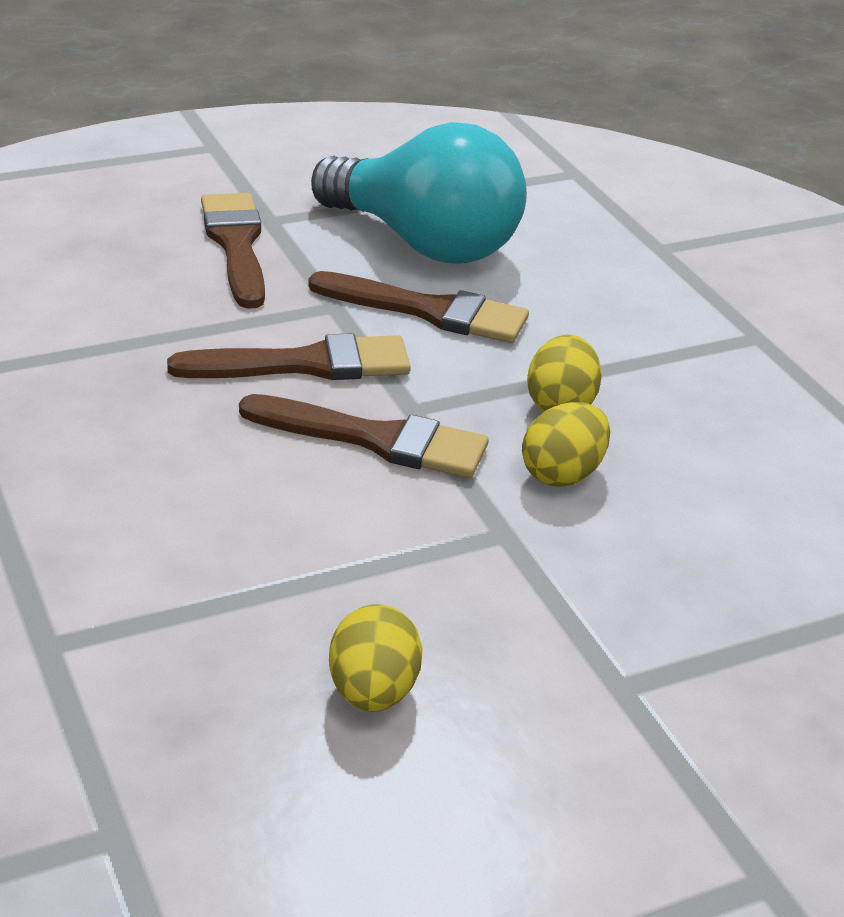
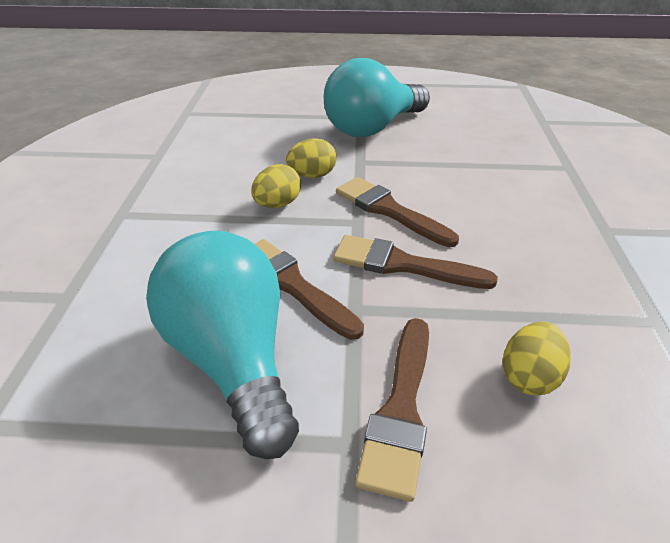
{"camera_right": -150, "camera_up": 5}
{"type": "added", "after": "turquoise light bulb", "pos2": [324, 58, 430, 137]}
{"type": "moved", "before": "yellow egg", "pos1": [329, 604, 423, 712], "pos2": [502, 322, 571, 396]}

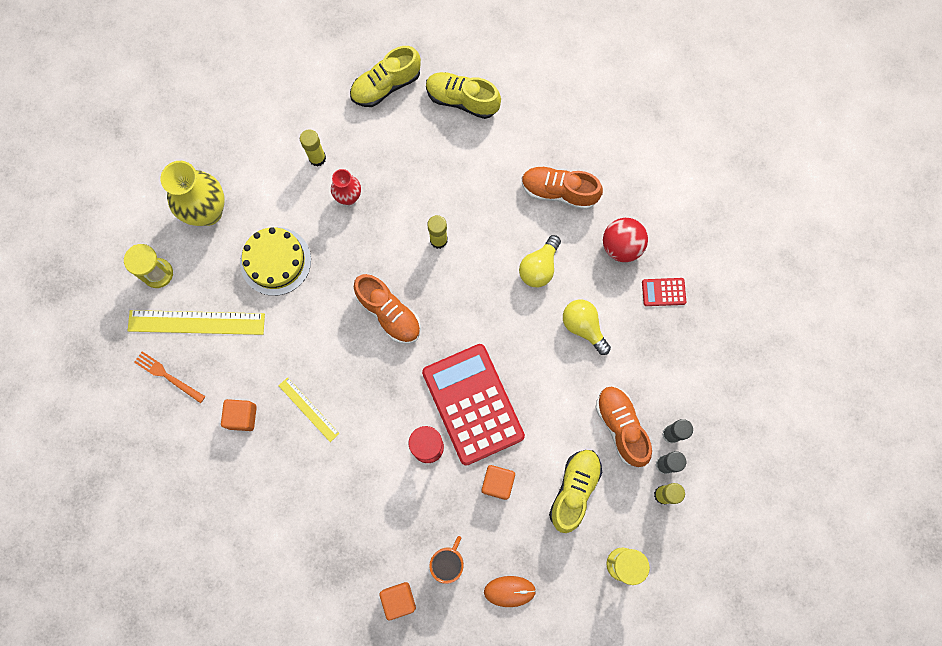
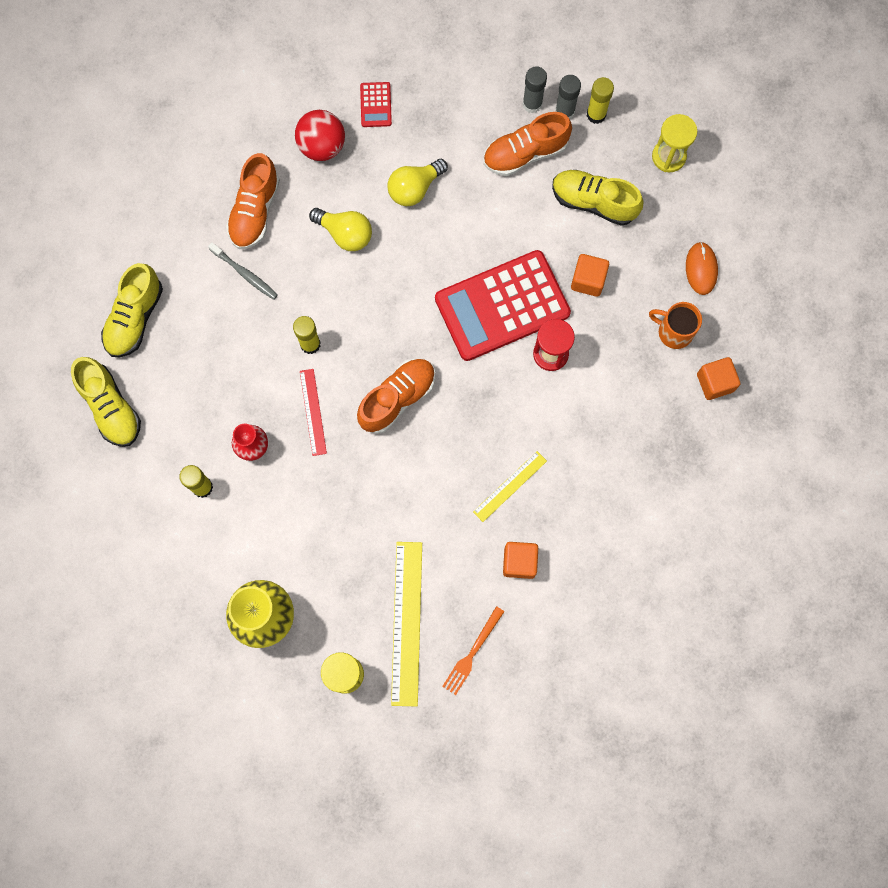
{"camera_right": -90, "camera_up": 0}
{"type": "added", "after": "grey toothbrush", "pos2": [208, 242, 278, 300]}
{"type": "added", "after": "red ruler", "pos2": [300, 369, 327, 456]}
{"type": "removed", "before": "yellow cake", "pos1": [240, 227, 311, 296]}

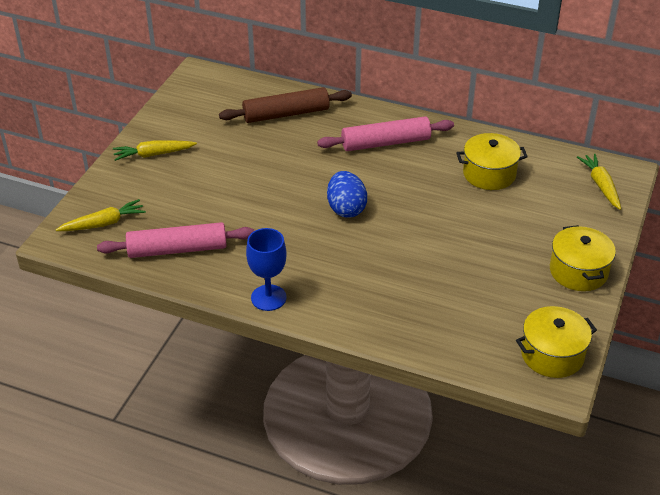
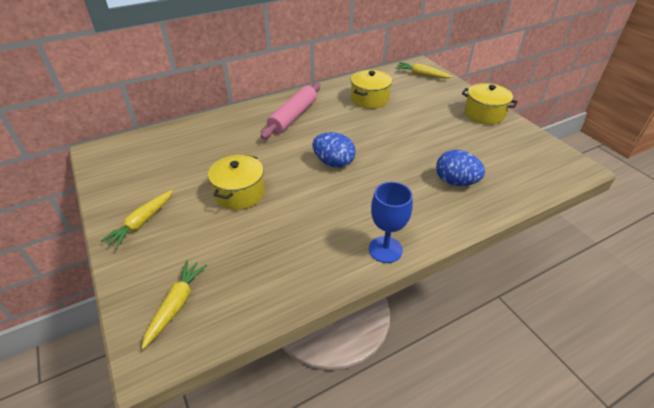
{"camera_right": -50, "camera_up": 0}
{"type": "moved", "before": "yellow pot", "pos1": [516, 306, 597, 378], "pos2": [208, 155, 265, 210]}
{"type": "added", "after": "blue egg", "pos2": [436, 150, 485, 186]}
{"type": "removed", "before": "pink rolling pin", "pos1": [97, 222, 254, 258]}
{"type": "removed", "before": "brown rolling pin", "pos1": [219, 87, 352, 123]}

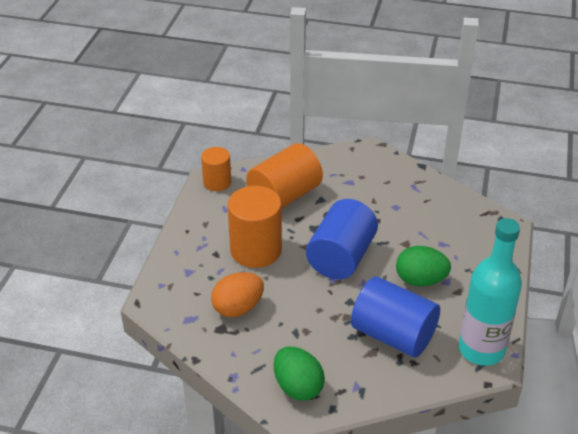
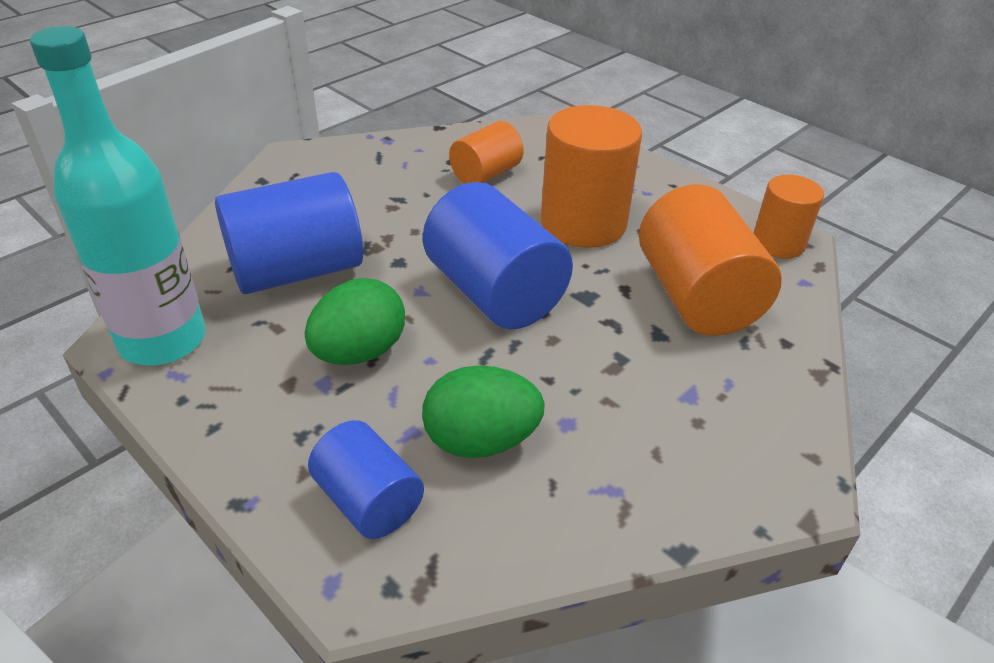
{"camera_right": 120, "camera_up": 0}
{"type": "added", "after": "blue cylinder", "pos2": [308, 420, 424, 539]}
{"type": "moved", "before": "green egg", "pos1": [274, 347, 325, 401], "pos2": [422, 365, 545, 458]}
{"type": "replaced", "before": "orange egg", "after": "orange cylinder", "pos1": [211, 272, 264, 317], "pos2": [449, 121, 524, 184]}

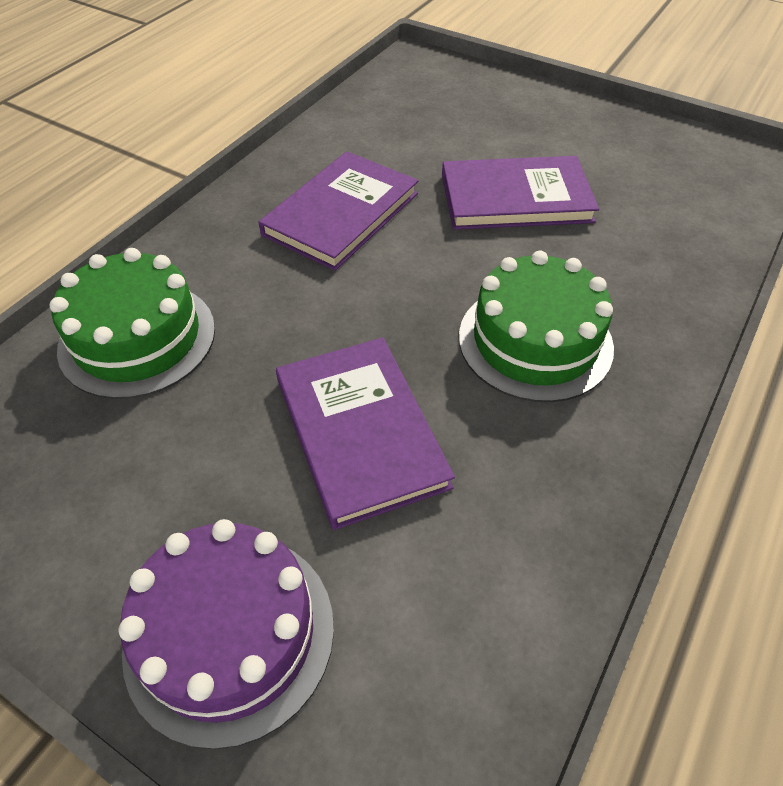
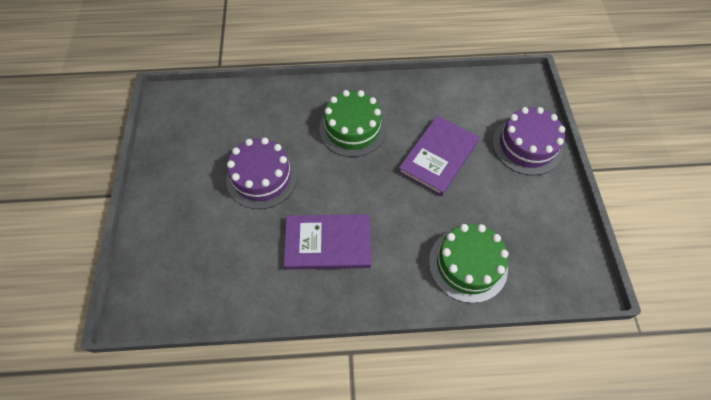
{"camera_right": -125, "camera_up": 10}
{"type": "replaced", "before": "purple book", "after": "purple cake", "pos1": [442, 156, 599, 230], "pos2": [226, 137, 298, 209]}

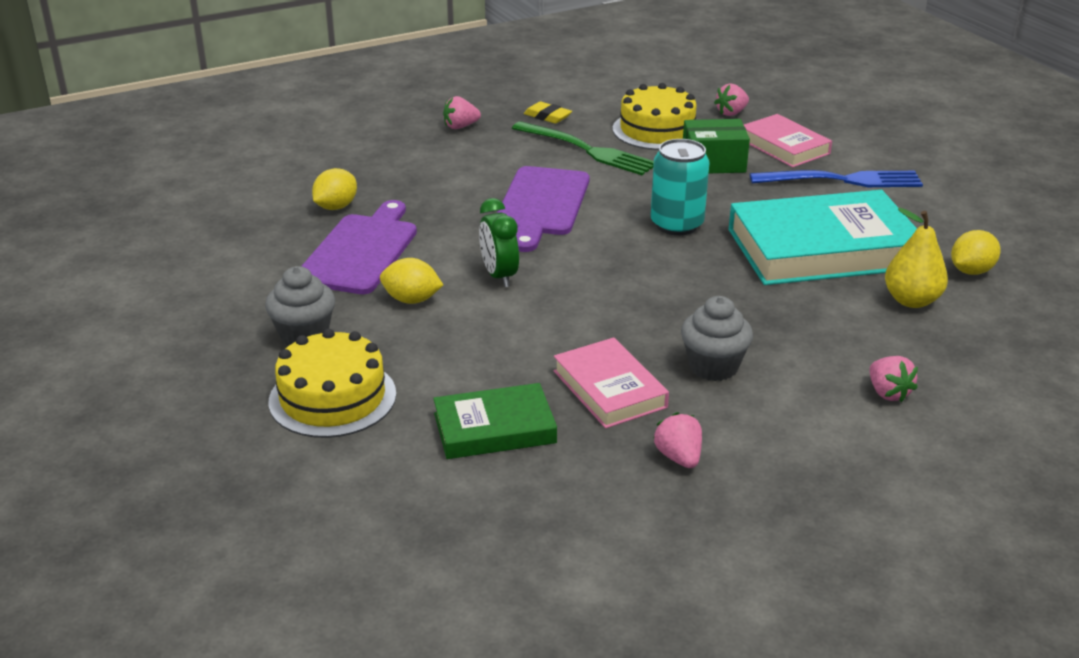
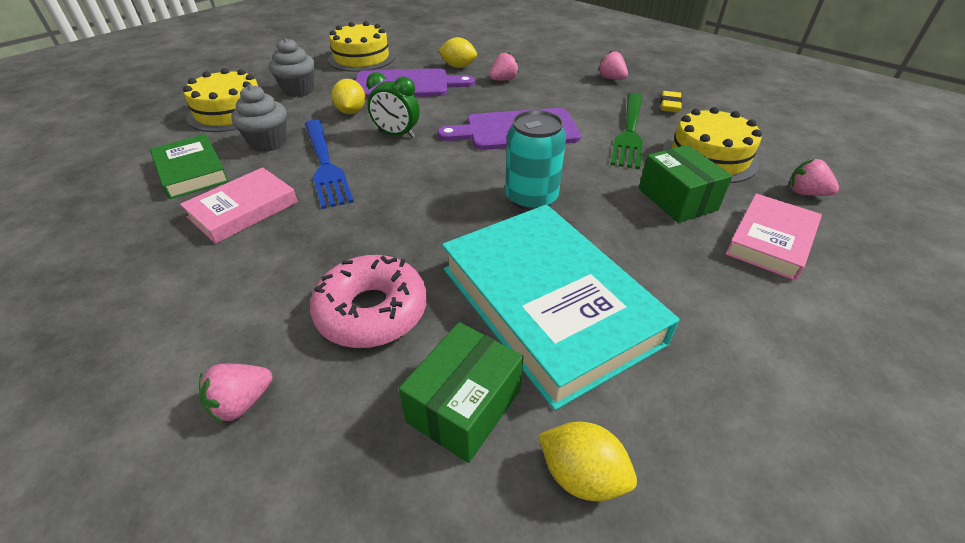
{"camera_right": 70, "camera_up": 10}
{"type": "moved", "before": "grey cupcake", "pos1": [681, 296, 753, 381], "pos2": [231, 85, 287, 152]}
{"type": "moved", "before": "blue fork", "pos1": [750, 170, 923, 187], "pos2": [305, 119, 354, 209]}
{"type": "added", "after": "pink donut", "pos2": [310, 255, 427, 348]}
{"type": "added", "after": "yellow cake", "pos2": [328, 21, 395, 72]}
{"type": "turned", "before": "green clock", "pos1": [479, 198, 519, 287], "pos2": [366, 72, 420, 138], "turn": -120}
{"type": "replaced", "before": "yellow pear", "after": "green box", "pos1": [885, 208, 948, 308], "pos2": [399, 322, 523, 463]}
{"type": "moved", "before": "pink strawberry", "pos1": [653, 412, 702, 468], "pos2": [490, 52, 519, 81]}

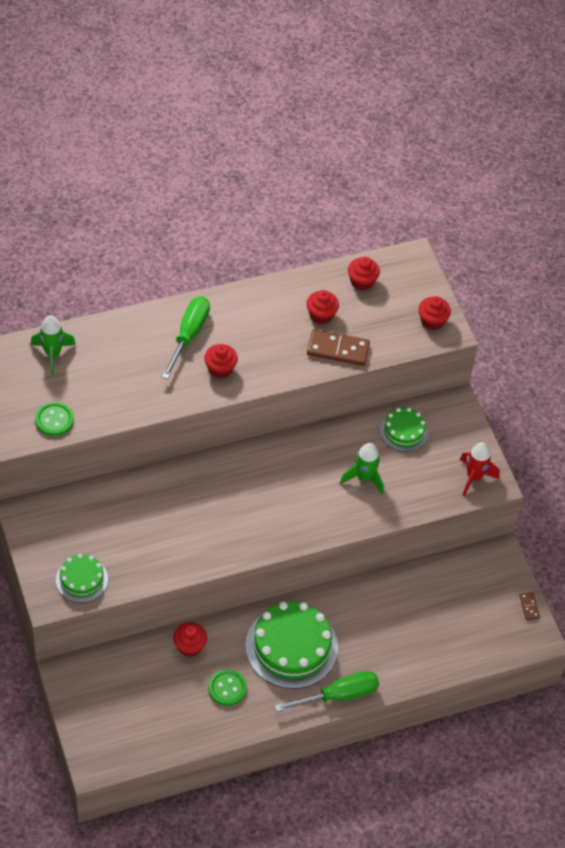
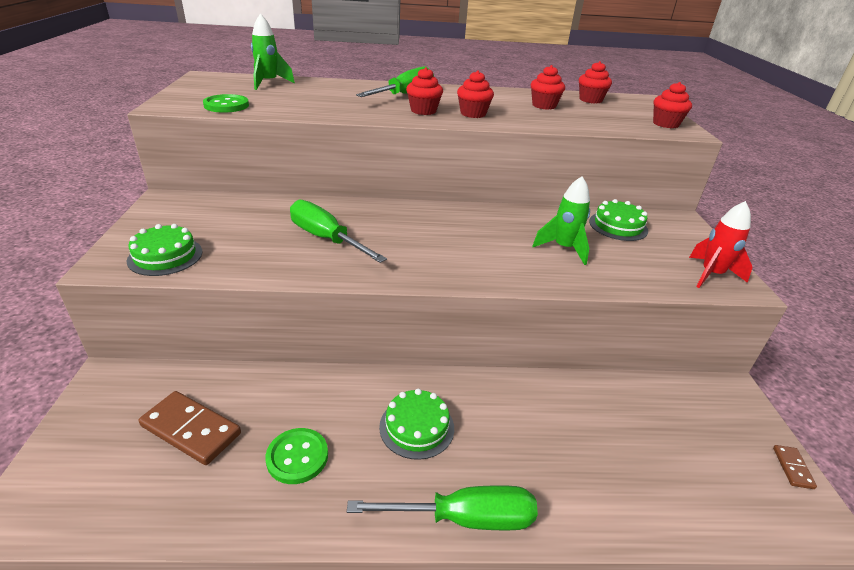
{"camera_right": 20, "camera_up": -20}
{"type": "moved", "before": "brown domino", "pos1": [307, 329, 370, 366], "pos2": [139, 391, 241, 465]}
{"type": "added", "after": "green screwdriver", "pos2": [290, 199, 387, 263]}
{"type": "resized", "before": "green cake", "pos1": [245, 601, 338, 689], "pos2": [379, 389, 454, 460], "scale": 0.55}
{"type": "moved", "before": "red cupcake", "pos1": [173, 622, 207, 657], "pos2": [457, 70, 494, 118]}

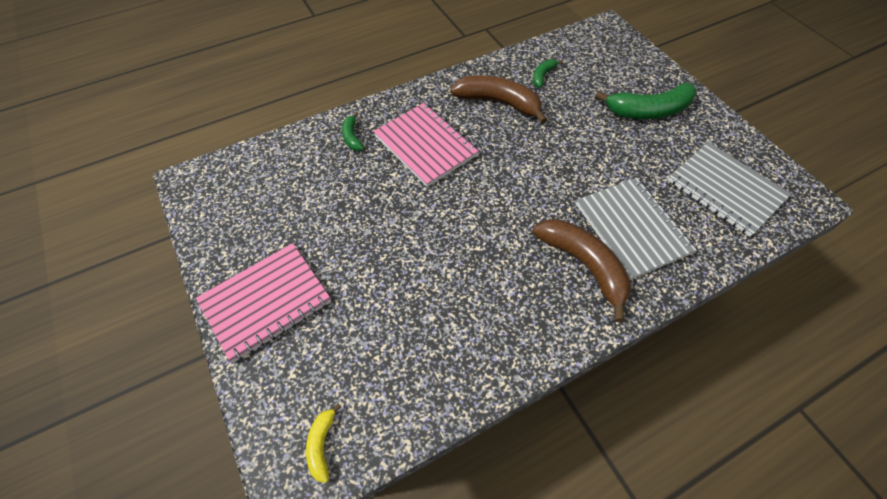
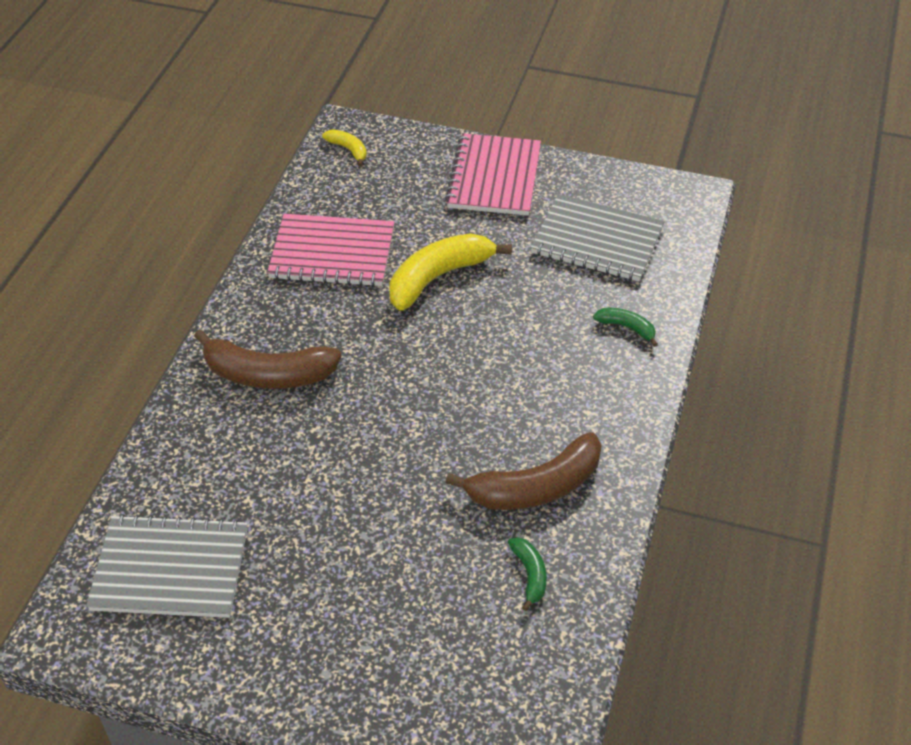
{"camera_right": 135, "camera_up": -10}
{"type": "moved", "before": "pink notebook", "pos1": [373, 102, 480, 187], "pos2": [267, 214, 394, 287]}
{"type": "added", "after": "yellow banana", "pos2": [389, 233, 512, 311]}
{"type": "moved", "before": "grey notebook", "pos1": [576, 178, 696, 280], "pos2": [530, 194, 665, 281]}
{"type": "removed", "before": "green banana", "pos1": [595, 83, 697, 119]}

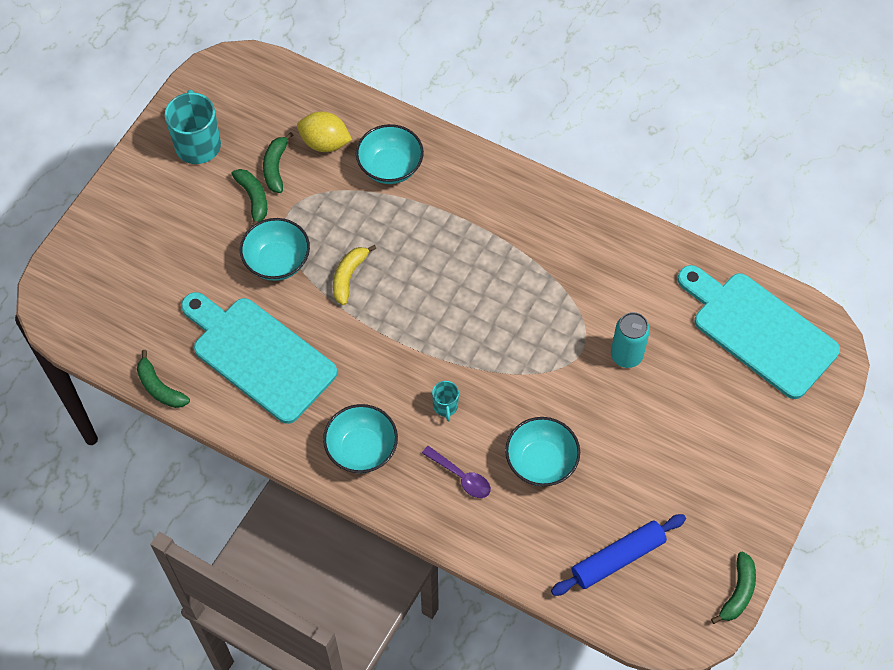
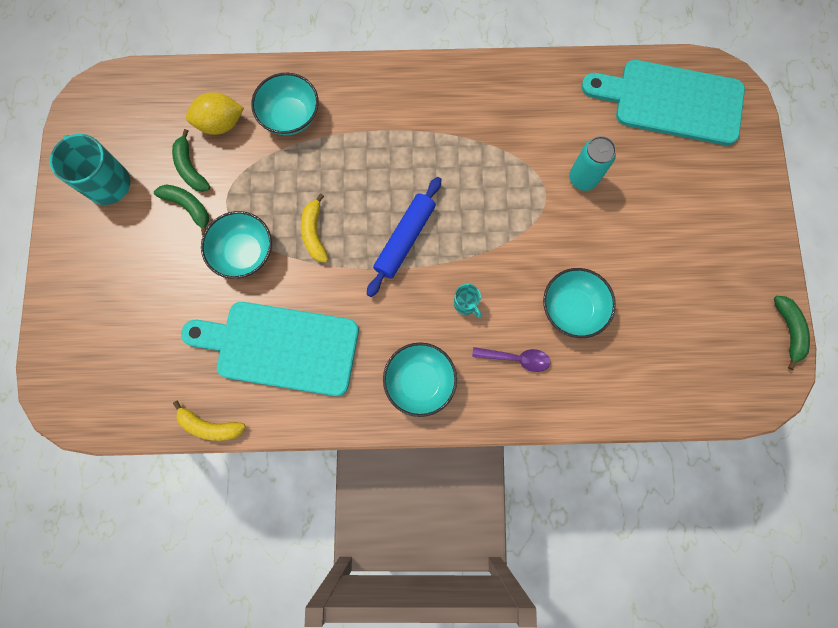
{"camera_right": -30, "camera_up": 15}
{"type": "recoloured", "before": "green banana", "after": "yellow banana", "pos1": [137, 350, 190, 408], "pos2": [173, 400, 246, 441]}
{"type": "moved", "before": "blue rolling pin", "pos1": [551, 514, 686, 596], "pos2": [367, 177, 441, 297]}

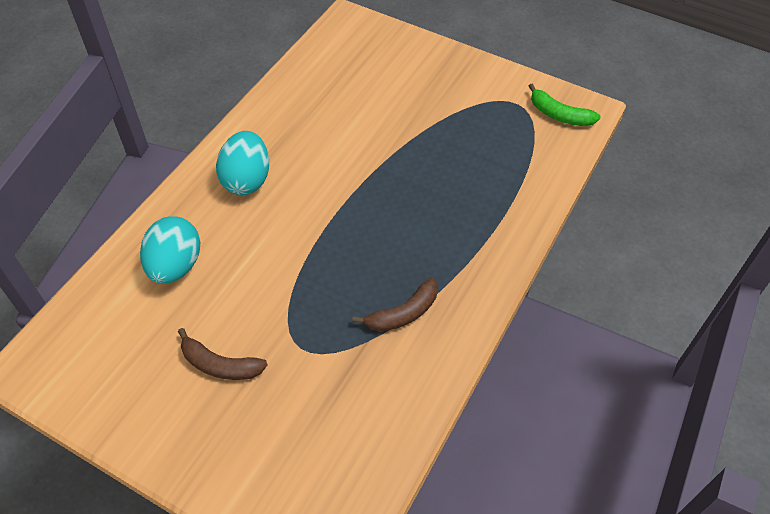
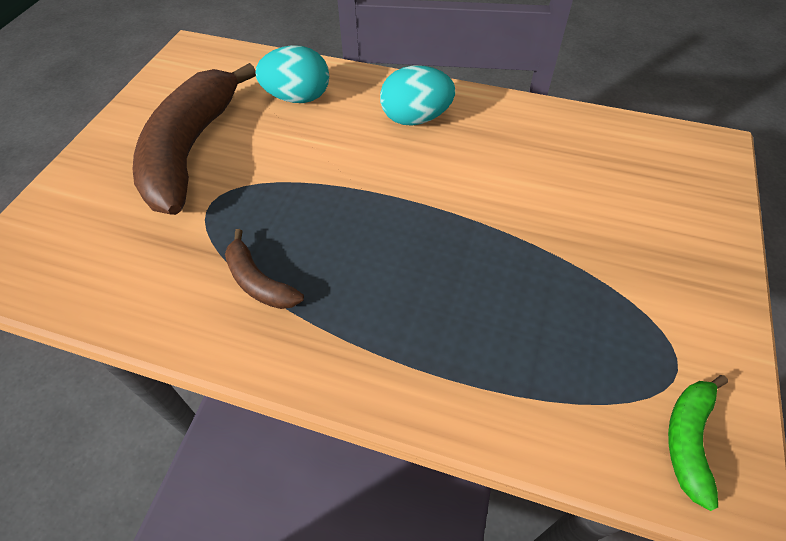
{"camera_right": 80, "camera_up": 0}
{"type": "resized", "before": "brown banana", "pos1": [178, 328, 268, 380], "pos2": [133, 63, 256, 215], "scale": 2.2}

